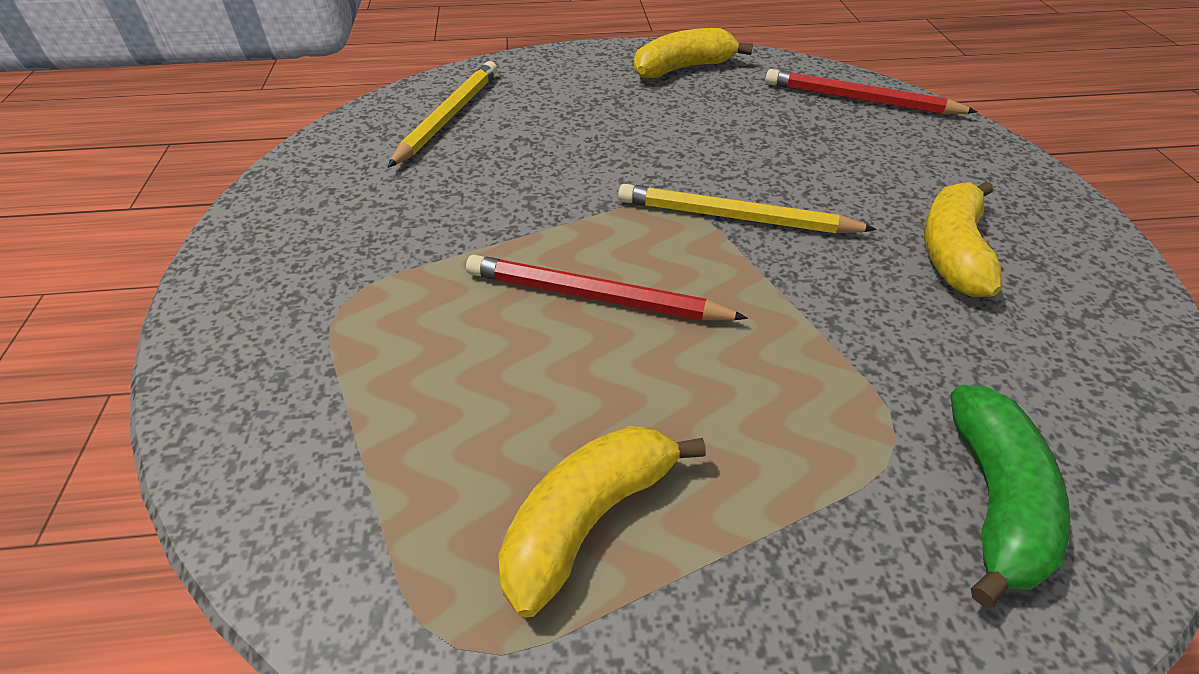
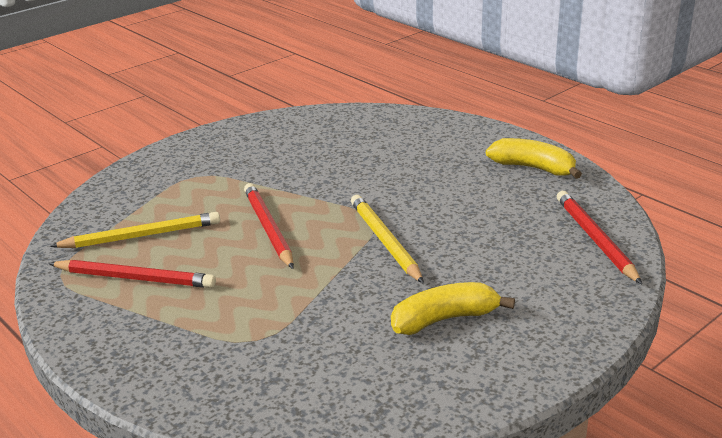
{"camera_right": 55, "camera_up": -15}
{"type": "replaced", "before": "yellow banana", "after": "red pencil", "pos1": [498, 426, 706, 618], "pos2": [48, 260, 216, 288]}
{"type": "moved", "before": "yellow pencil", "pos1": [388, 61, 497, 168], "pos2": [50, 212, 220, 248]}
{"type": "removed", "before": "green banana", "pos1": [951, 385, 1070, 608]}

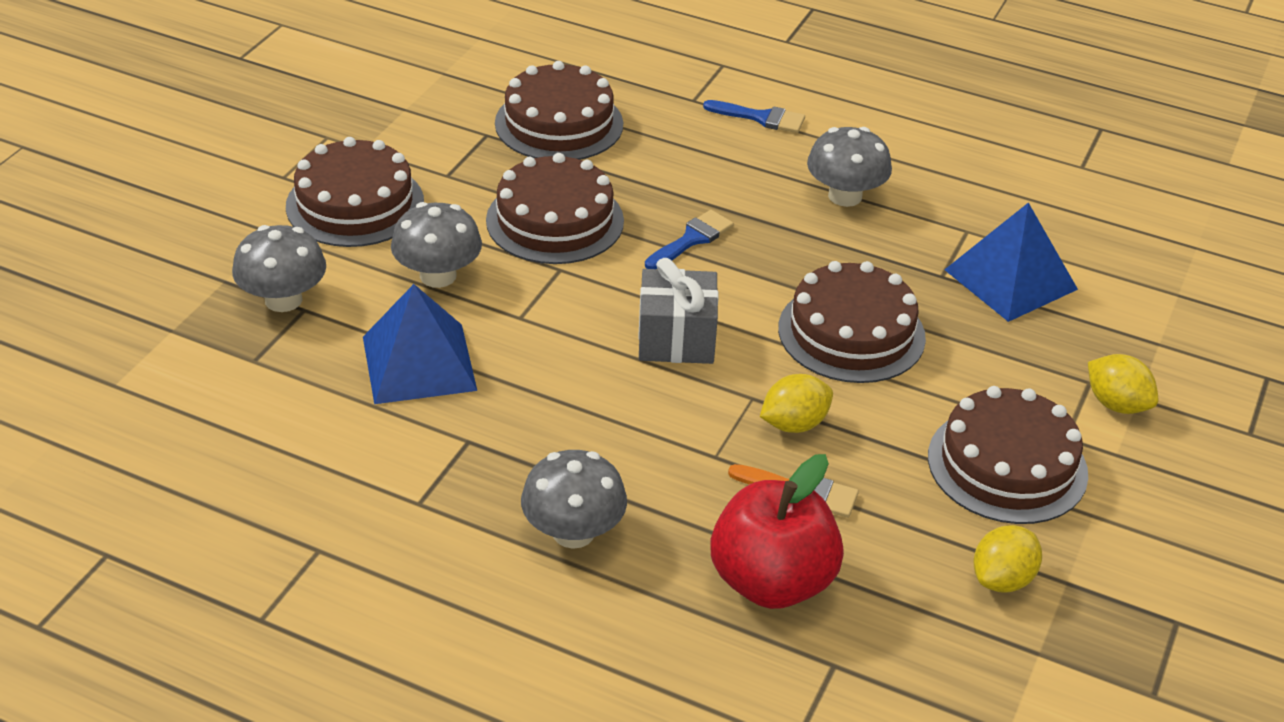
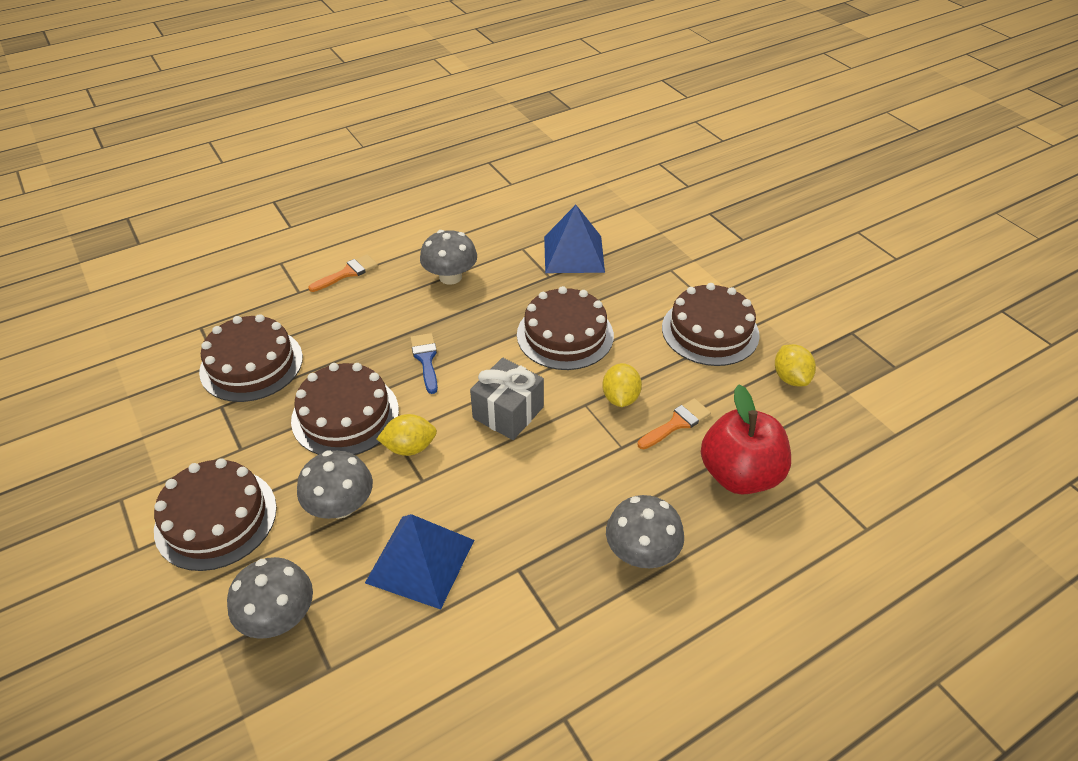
{"camera_right": -55, "camera_up": 5}
{"type": "recoloured", "before": "blue brush", "after": "orange brush", "pos1": [703, 100, 805, 133], "pos2": [308, 254, 378, 292]}
{"type": "moved", "before": "yellow lemon", "pos1": [1088, 354, 1158, 414], "pos2": [377, 414, 437, 456]}

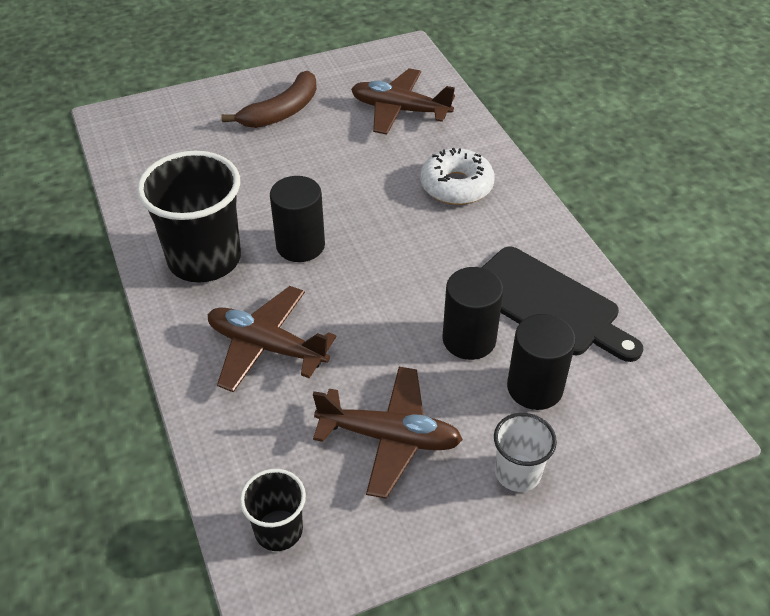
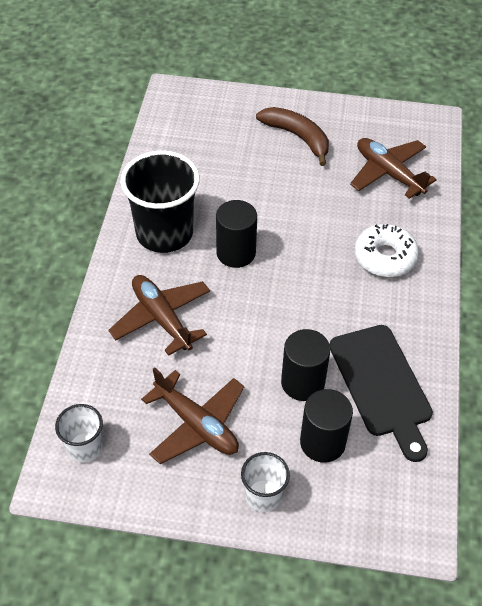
{"camera_right": 30, "camera_up": 5}
{"type": "recoloured", "before": "black cup", "after": "white cup", "pos1": [240, 469, 306, 551], "pos2": [55, 404, 103, 463]}
{"type": "turned", "before": "brown banana", "pos1": [222, 71, 317, 128], "pos2": [256, 107, 329, 166], "turn": -120}

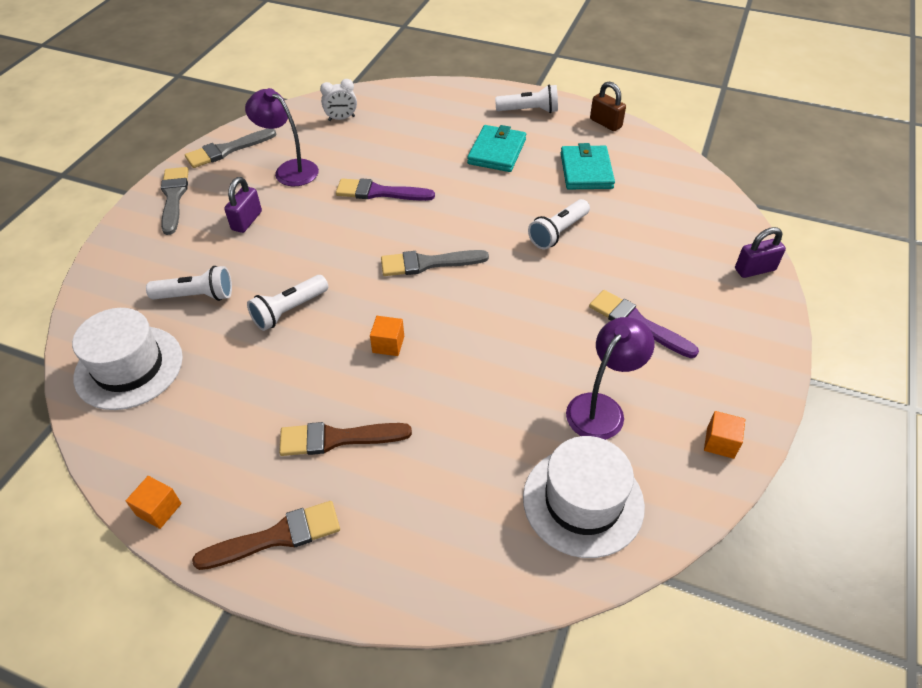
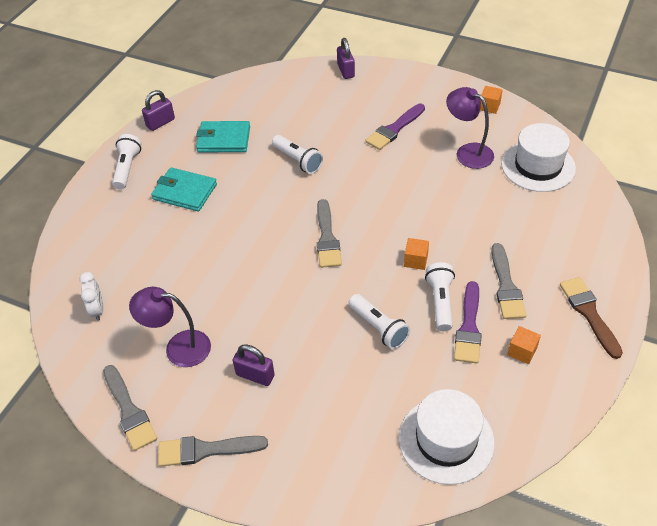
{"camera_right": -85, "camera_up": 0}
{"type": "turned", "before": "purple lamp", "pos1": [245, 88, 319, 186], "pos2": [129, 287, 211, 367], "turn": 60}
{"type": "recoloured", "before": "brown padlock", "after": "purple padlock", "pos1": [590, 81, 626, 131], "pos2": [142, 90, 175, 131]}
{"type": "moved", "before": "white flashlight", "pos1": [146, 266, 232, 301], "pos2": [425, 262, 455, 331]}
{"type": "moved", "before": "purple brush", "pos1": [336, 178, 435, 201], "pos2": [454, 281, 482, 363]}
{"type": "recoloured", "before": "brown brush", "after": "grey brush", "pos1": [279, 422, 412, 456], "pos2": [491, 243, 526, 319]}
{"type": "moved", "before": "orange cube", "pos1": [126, 476, 182, 529], "pos2": [507, 326, 541, 364]}

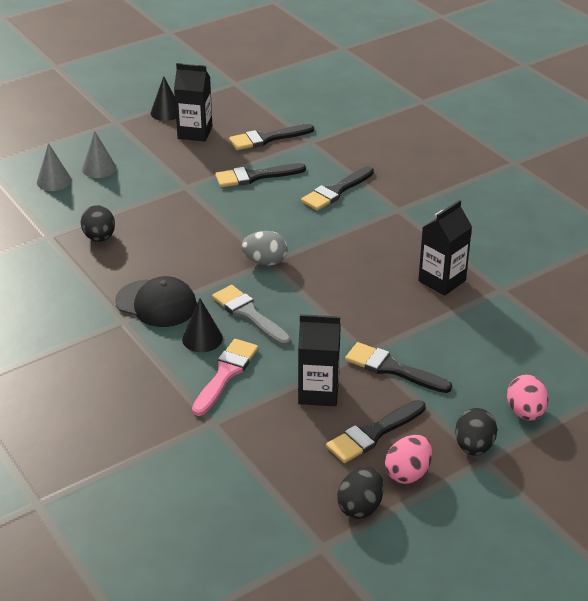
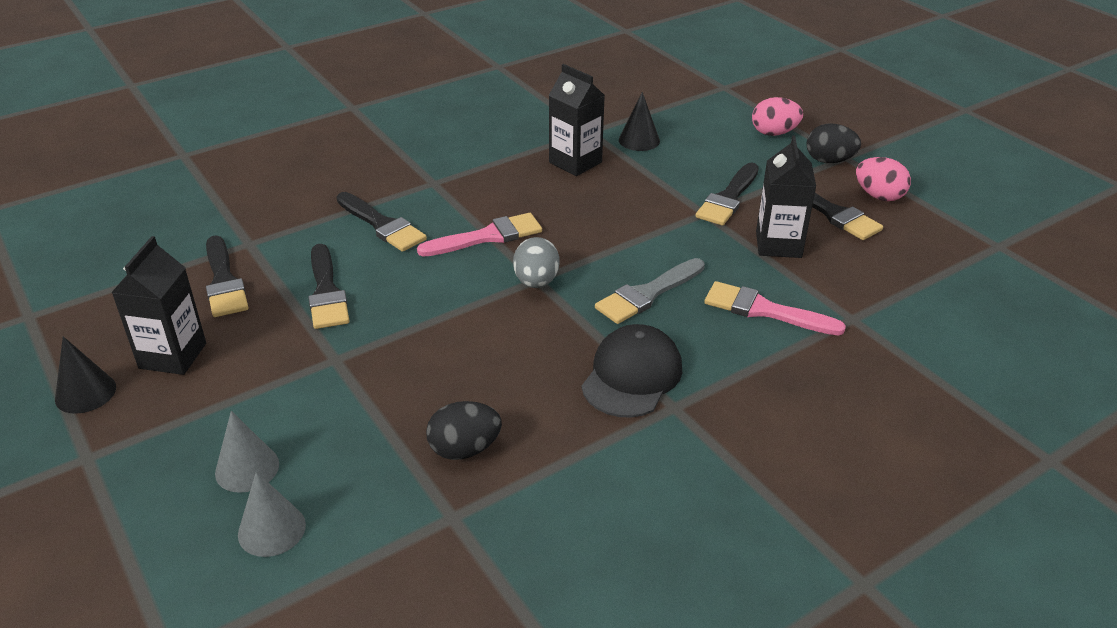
{"camera_right": -90, "camera_up": 0}
{"type": "added", "after": "pink brush", "pos2": [417, 213, 542, 257]}
{"type": "moved", "before": "black cone", "pos1": [182, 299, 223, 352], "pos2": [619, 92, 660, 151]}
{"type": "removed", "before": "black egg", "pos1": [337, 466, 384, 519]}

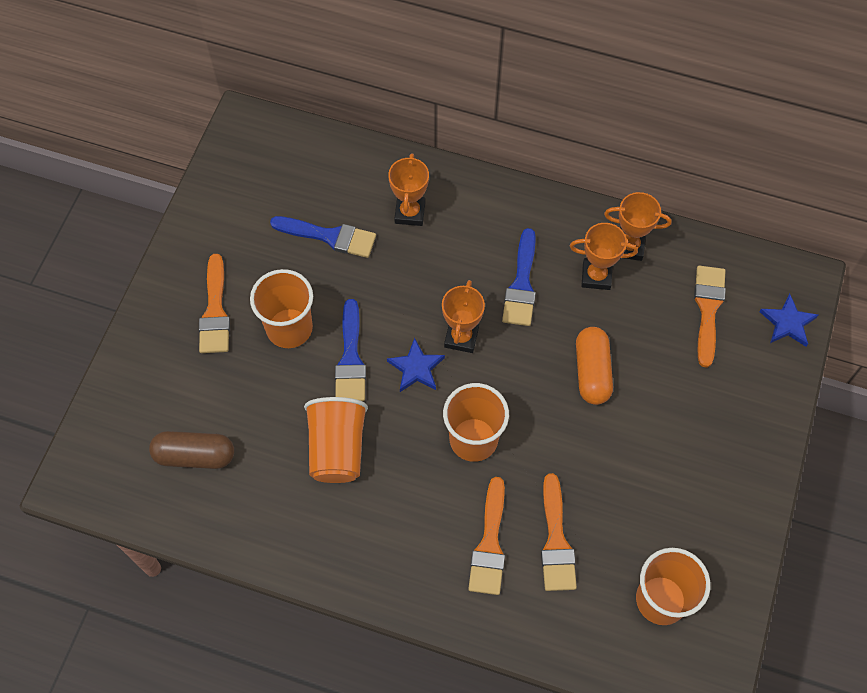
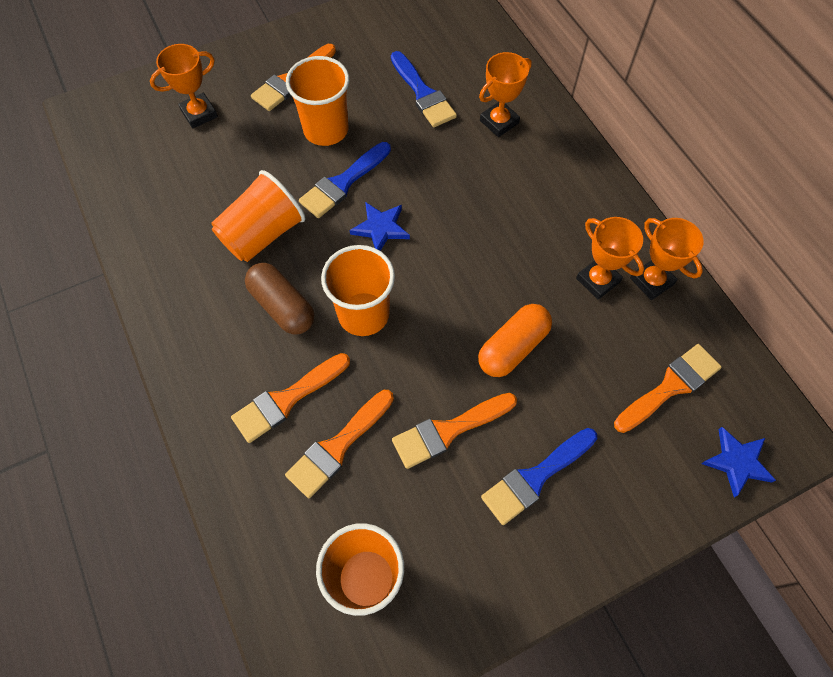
{"camera_right": 45, "camera_up": 0}
{"type": "moved", "before": "orange trophy", "pos1": [442, 280, 485, 353], "pos2": [150, 44, 218, 128]}
{"type": "moved", "before": "brown capsule", "pos1": [149, 431, 234, 469], "pos2": [245, 263, 314, 335]}
{"type": "added", "after": "orange brush", "pos2": [392, 393, 517, 469]}
{"type": "moved", "before": "blue brush", "pos1": [502, 228, 536, 326], "pos2": [481, 428, 597, 525]}

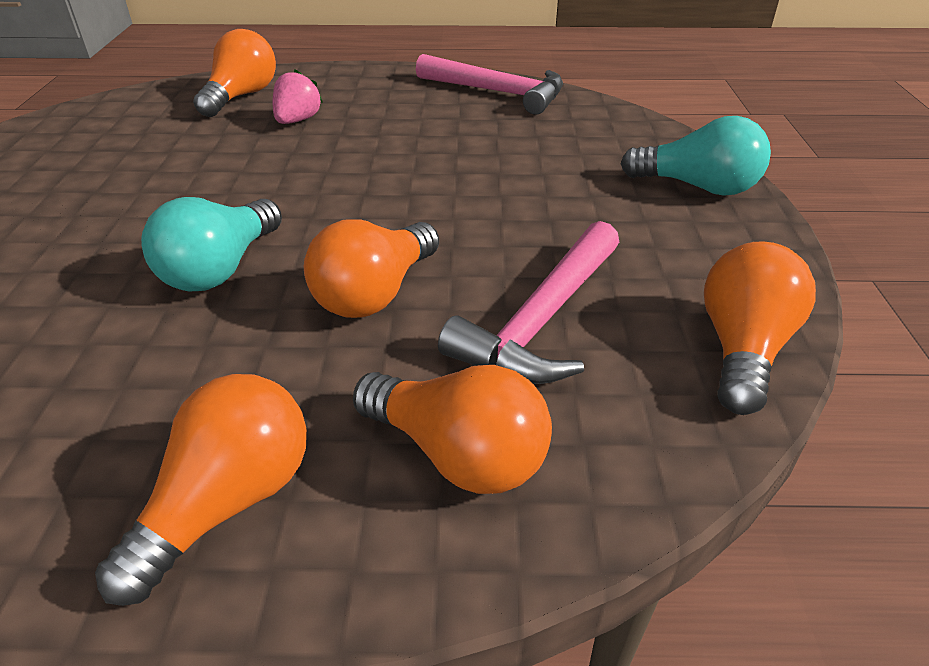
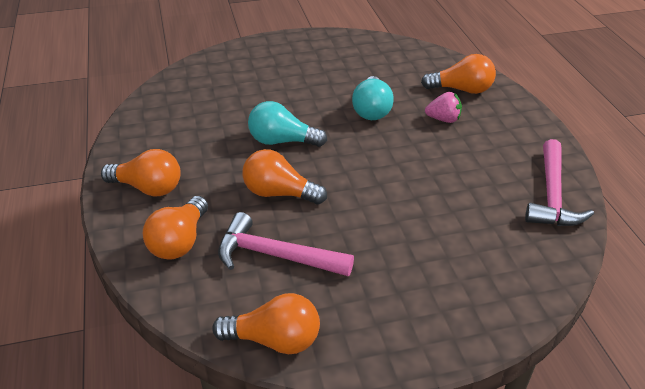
{"camera_right": 75, "camera_up": 0}
{"type": "moved", "before": "turquoise light bulb", "pos1": [620, 116, 771, 196], "pos2": [352, 76, 394, 120]}

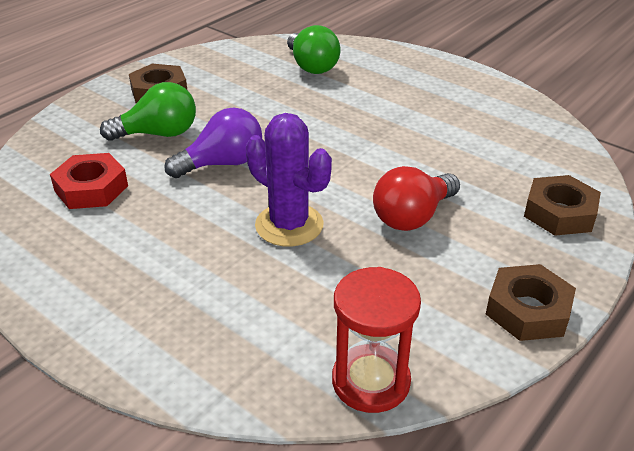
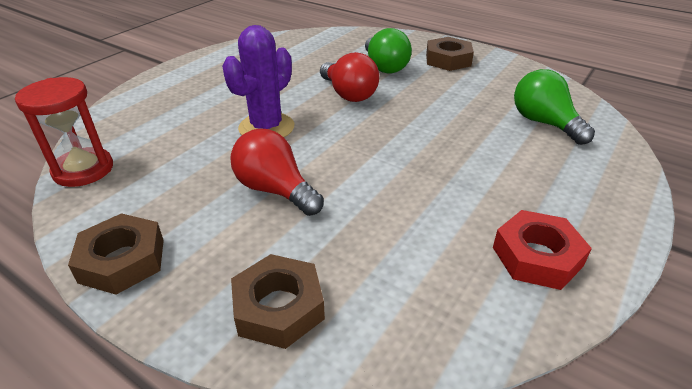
{"camera_right": 85, "camera_up": 0}
{"type": "recoloured", "before": "purple light bulb", "after": "red light bulb", "pos1": [164, 107, 262, 178], "pos2": [320, 52, 379, 102]}
{"type": "moved", "before": "red nut", "pos1": [50, 153, 128, 209], "pos2": [493, 210, 592, 290]}
{"type": "turned", "before": "green light bulb", "pos1": [287, 25, 340, 74], "pos2": [514, 69, 595, 145], "turn": 90}

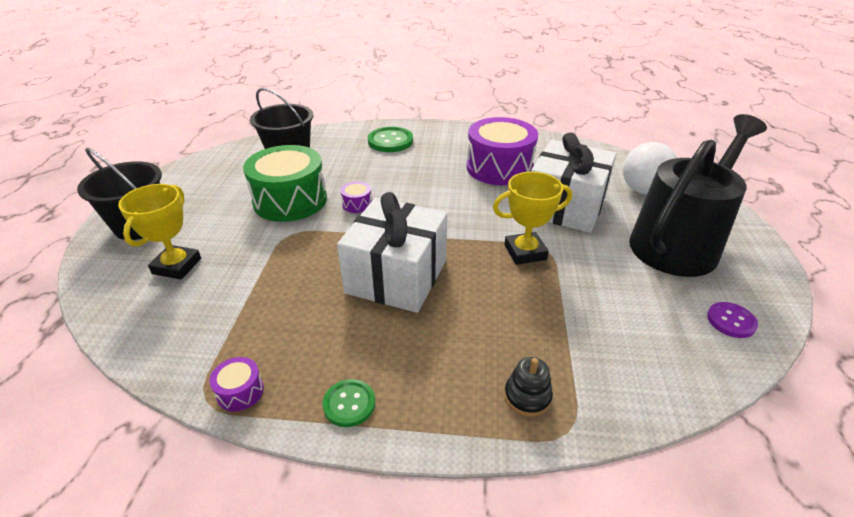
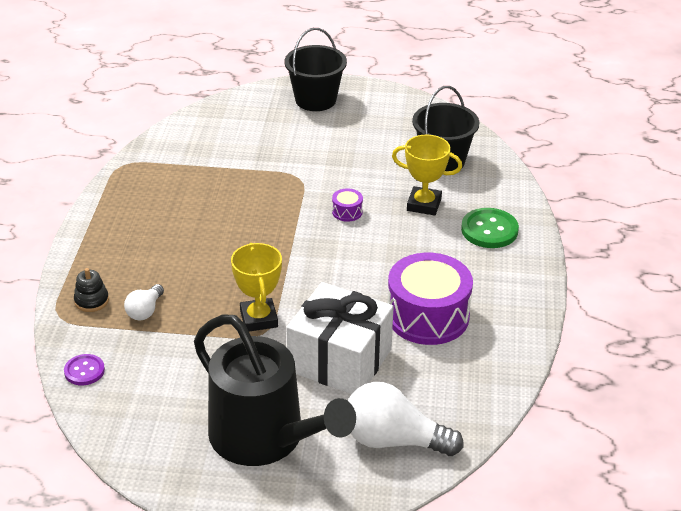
{"camera_right": 90, "camera_up": 0}
{"type": "moved", "before": "purple button", "pos1": [707, 302, 758, 338], "pos2": [64, 354, 105, 385]}
{"type": "added", "after": "white light bulb", "pos2": [124, 284, 164, 320]}
{"type": "moved", "before": "yellow trophy", "pos1": [118, 184, 201, 280], "pos2": [392, 135, 462, 216]}
{"type": "removed", "before": "purple drum", "pos1": [210, 357, 264, 412]}
{"type": "removed", "before": "green drum", "pos1": [243, 145, 327, 222]}
{"type": "removed", "before": "green button", "pos1": [322, 379, 375, 427]}
{"type": "removed", "before": "white gift", "pos1": [337, 192, 447, 313]}

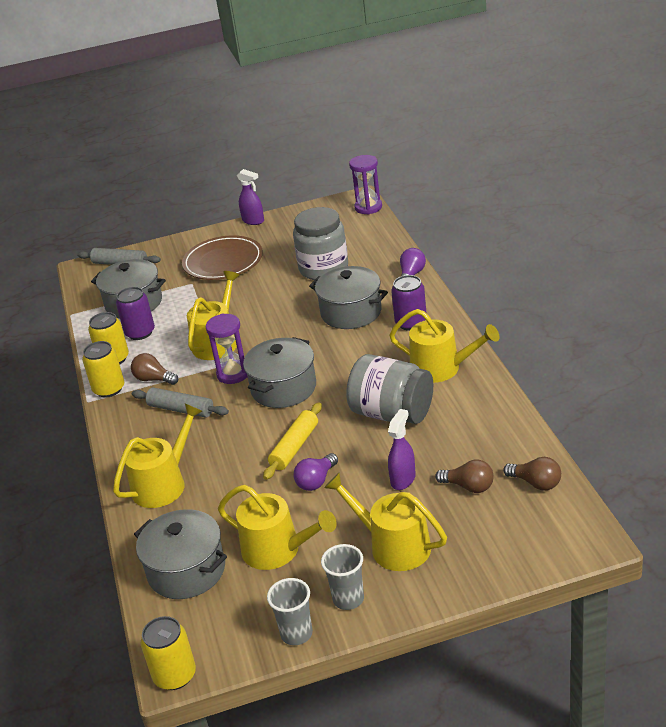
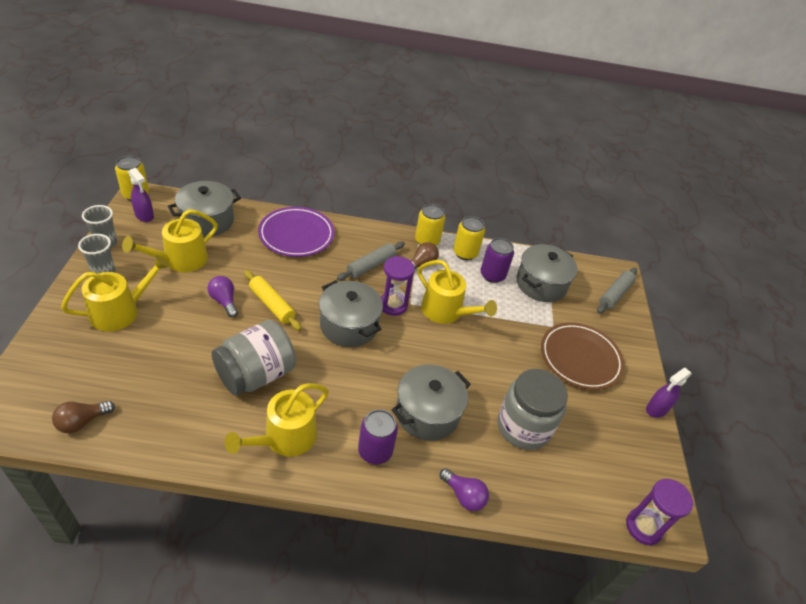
{"camera_right": 100, "camera_up": 10}
{"type": "moved", "before": "purple spray bottle", "pos1": [388, 409, 416, 490], "pos2": [128, 168, 154, 222]}
{"type": "replaced", "before": "yellow watering can", "after": "purple plate", "pos1": [113, 404, 202, 508], "pos2": [258, 207, 334, 257]}
{"type": "removed", "before": "brown light bulb", "pos1": [435, 459, 494, 493]}

